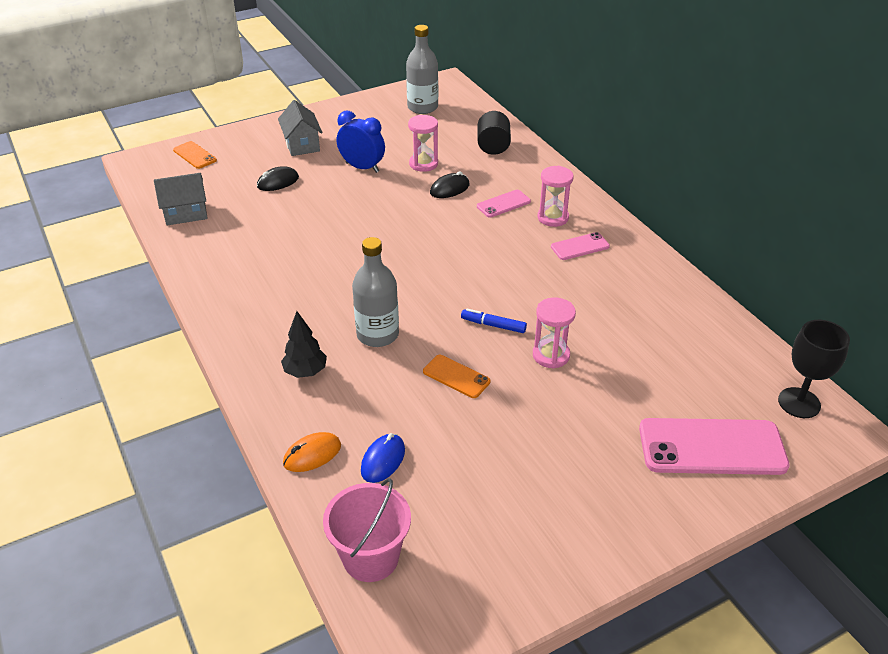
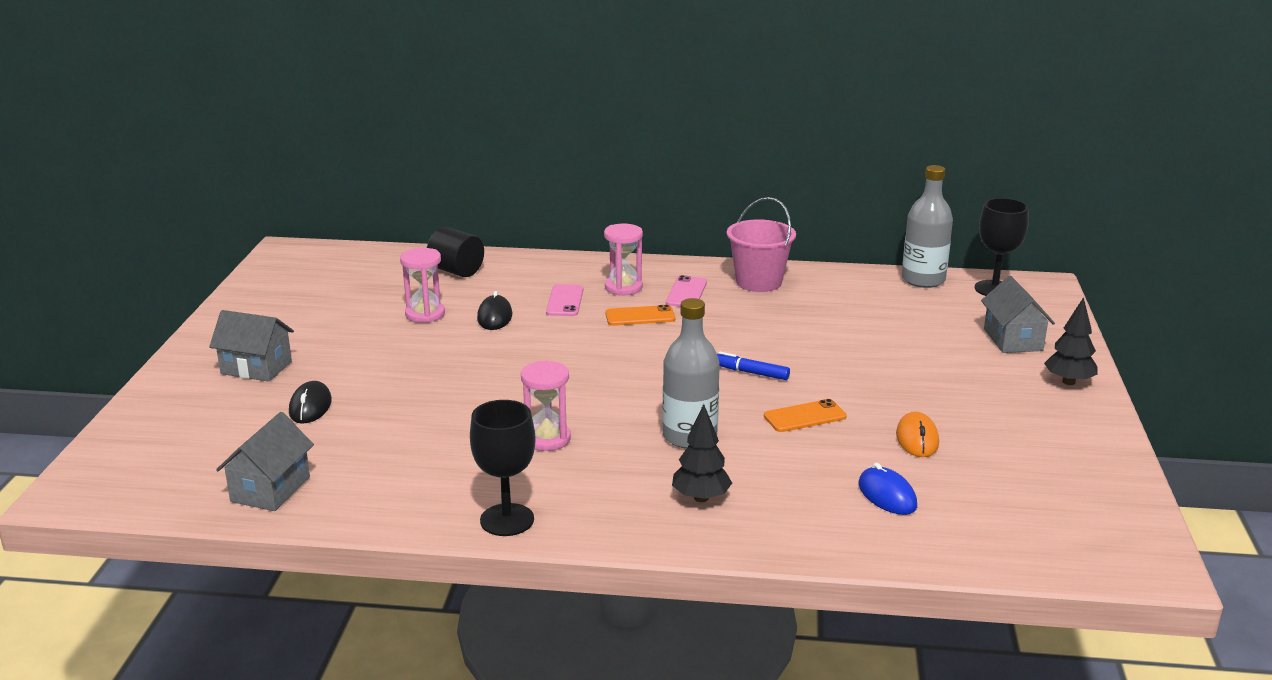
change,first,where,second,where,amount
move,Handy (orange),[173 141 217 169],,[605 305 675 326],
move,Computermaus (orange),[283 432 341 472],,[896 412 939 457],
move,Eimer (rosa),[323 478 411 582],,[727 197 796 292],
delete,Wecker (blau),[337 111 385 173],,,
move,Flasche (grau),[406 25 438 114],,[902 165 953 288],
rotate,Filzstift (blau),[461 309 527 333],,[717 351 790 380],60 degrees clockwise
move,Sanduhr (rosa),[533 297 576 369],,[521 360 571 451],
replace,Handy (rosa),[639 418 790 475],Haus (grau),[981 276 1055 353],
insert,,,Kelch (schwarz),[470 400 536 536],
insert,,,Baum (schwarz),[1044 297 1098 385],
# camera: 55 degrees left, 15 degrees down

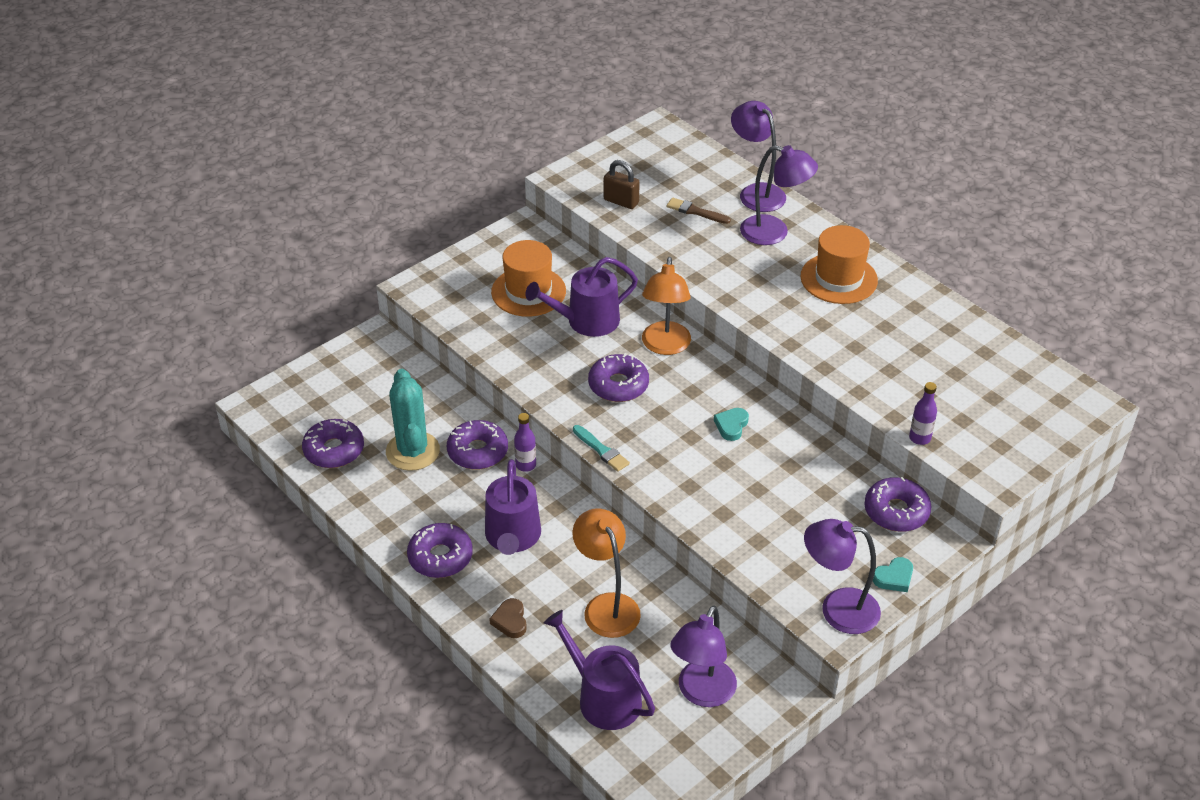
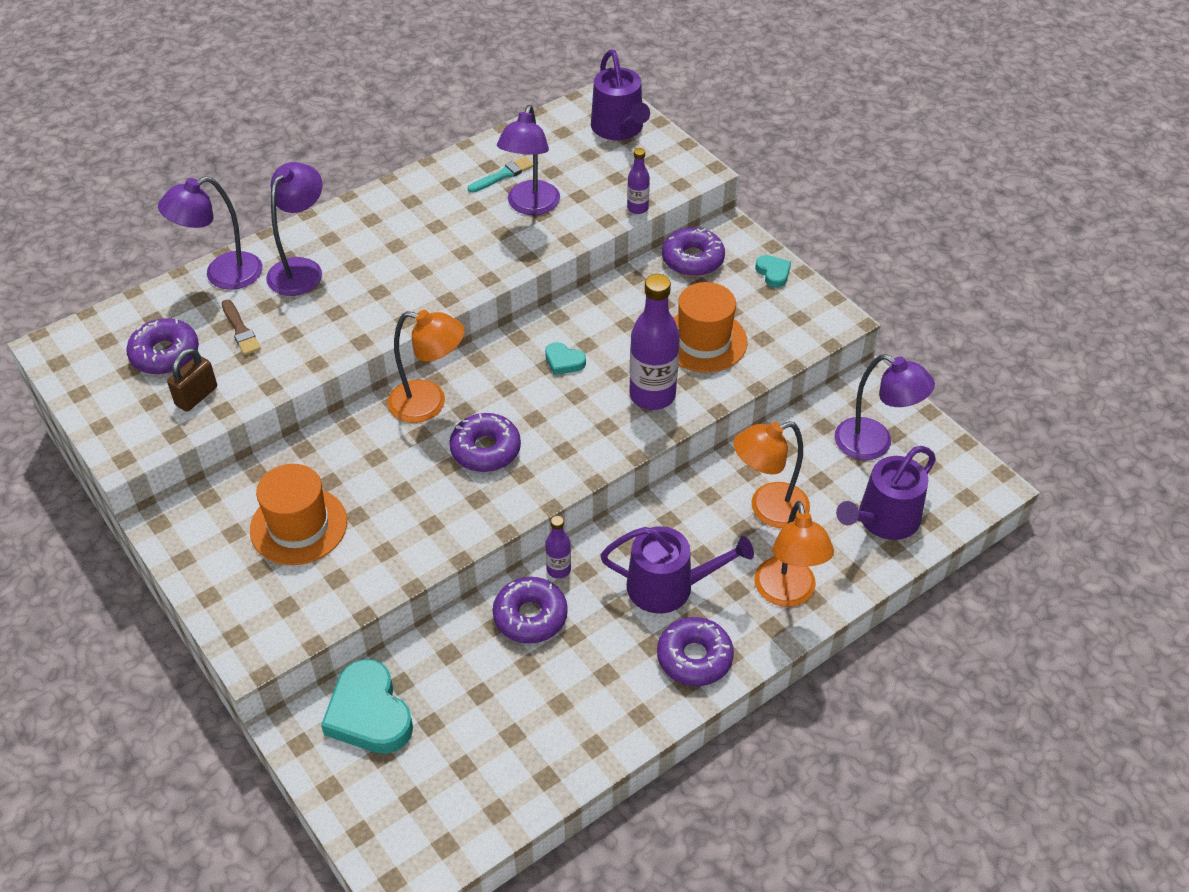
change,first,where,second,where,amount
move,Donut (lila),[302 419 364 468],,[126 318 199 375],
delete,Kaktus (türkis),[386 369 440 471],,,
replace,Herz (braun),[489 598 527 638],Lampe (orange),[754 501 834 607],
move,Gießkanne (lila),[525 257 638 337],,[591 49 650 140],
move,Pinsel (türkis),[573 425 630 472],,[468 157 533 193],
rotate,Pinsel (braun),[666 197 731 224],,[222 300 261 355],60 degrees counterclockwise
move,Hut (orange),[800 225 878 304],,[673 282 748 372],
move,Lampe (lila),[804 519 881 634],,[497 105 560 215],
insert,,,Herz (türkis),[321 659 413 754],
insert,,,Flasche (lila),[629 274 680 410],
# camera: 85 degrees left, 5 degrees up

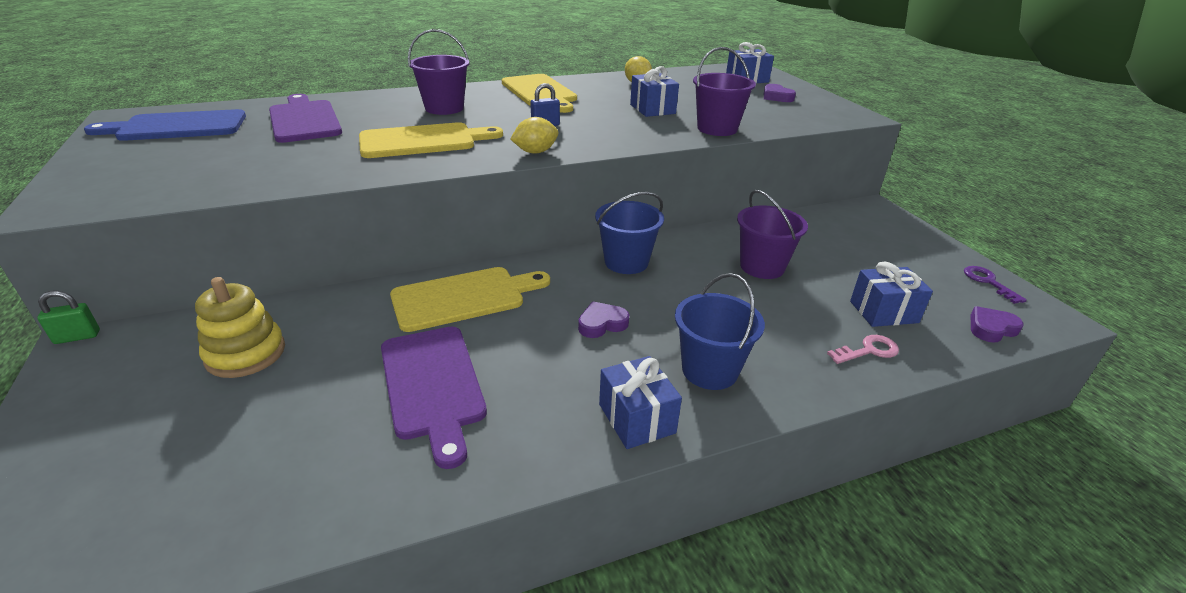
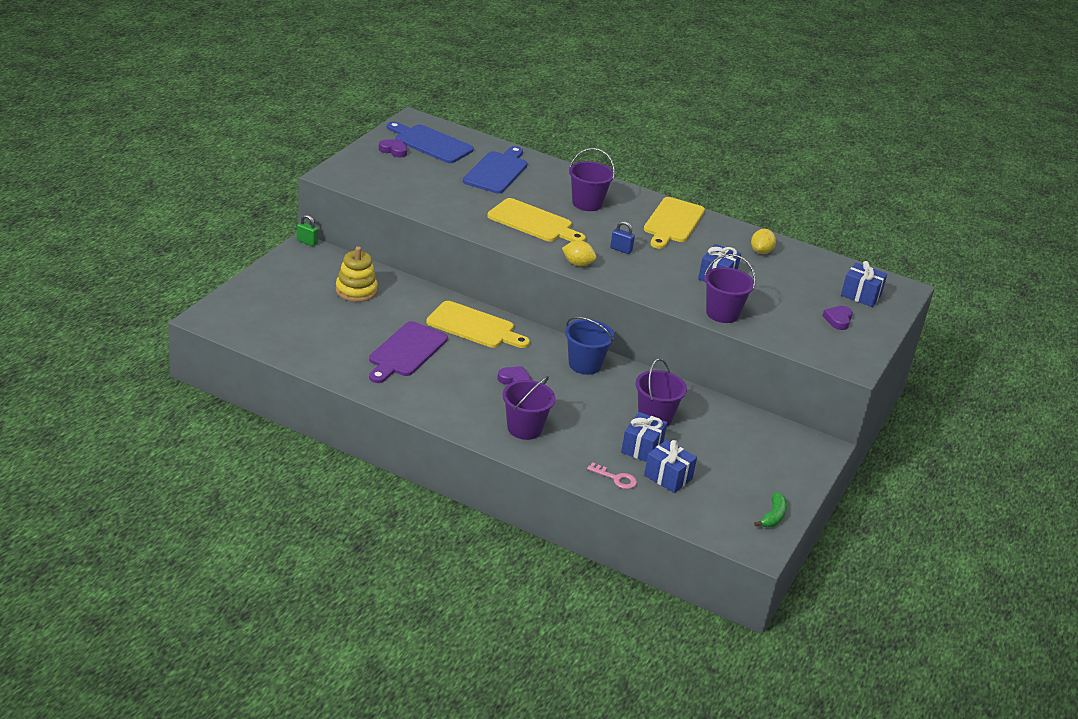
change,first,where,second,where,amount
recolor,Schneidebrett (lila),[269 94 342 143],Schneidebrett (blau),[463 146 528 194],
move,Geschenk (blau),[599 356 682 449],,[621 412 667 462],
recolor,Eimer (blau),[675 273 765 390],Eimer (lila),[502 376 556 440],
replace,Schlüssel (lila),[964 266 1027 304],Banane (grün),[754 492 787 527],
move,Herz (lila),[971 306 1024 343],,[379 139 407 157],
# camera: 45 degrees right, 0 degrees up

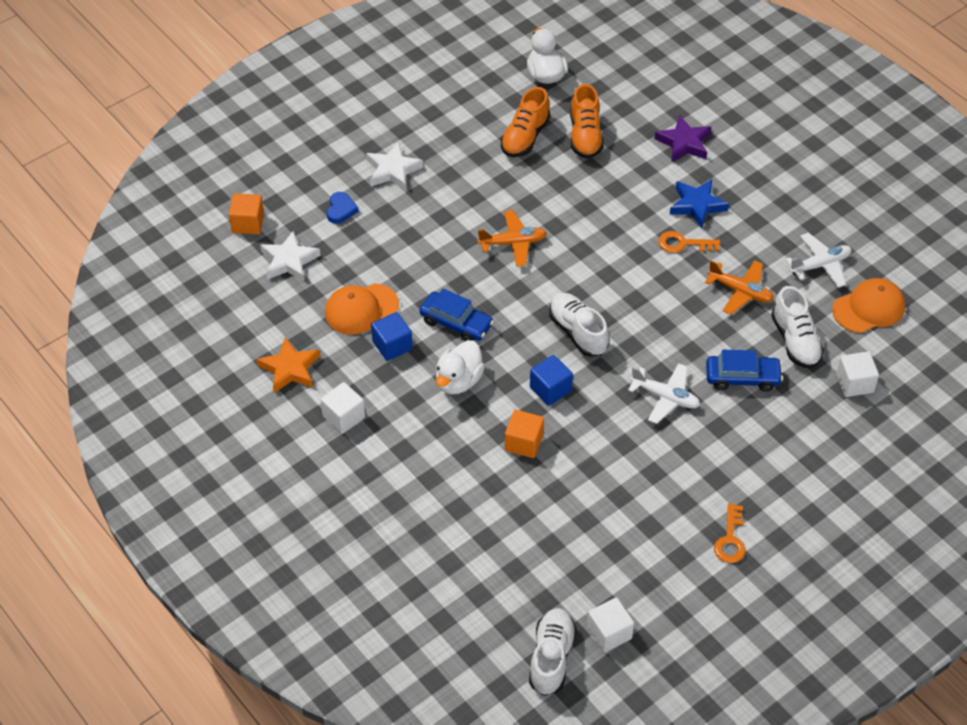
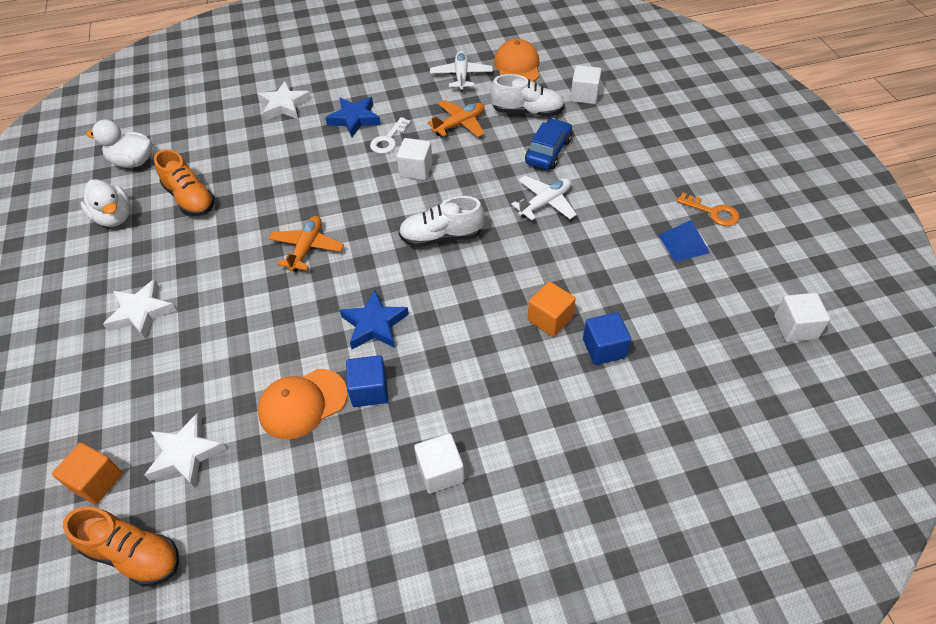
change,first,where,second,where,amount
delete,Stern (orange),[257 337 320 393],,,
rotate,Kappe (orange),[325 283 399 335],,[258 369 348 440],60 degrees clockwise
delete,Herz (blau),[327 192 359 224],,,
replace,Auto (blau),[420 288 494 341],Stern (blau),[340 290 409 349],
move,Ente (weiß),[436 340 485 394],,[80 179 130 227],
delete,Schuh (weiß),[529 608 577 696],,,
move,Kubus (blau),[530 355 573 406],,[583 312 631 365],
move,Schuh (orange),[570 84 604 159],,[63 507 179 587],
recolor,Stern (lila),[655 115 711 162],Stern (weiß),[257 81 311 121],
recolor,Schlüssel (orange),[658 231 720 253],Schlüssel (weiß),[370 117 411 154],
insert,,,Kubus (weiß),[397 138 433 180],
insert,,,Pyramide (blau),[658 220 710 262],
# camera: 65 degrees left, 0 degrees up

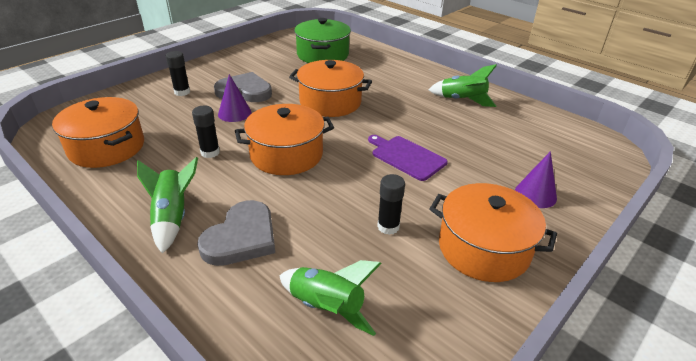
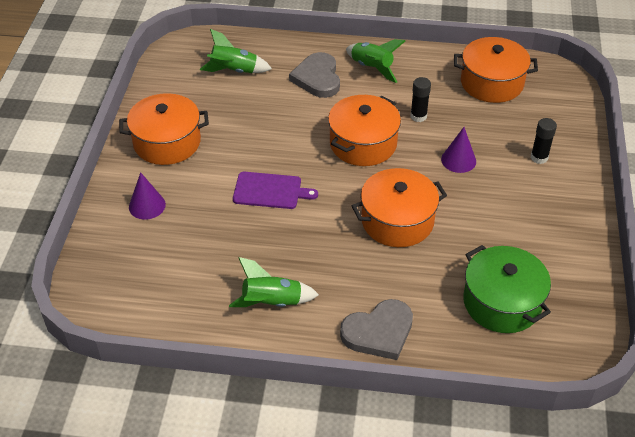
change,first,where,second,where,amount
move,Herz (grau),[214 72 272 102],,[340 299 413 360],
delete,Klebestift (schwarz),[377 174 405 235],,,
# camera: 145 degrees right, 10 degrees up

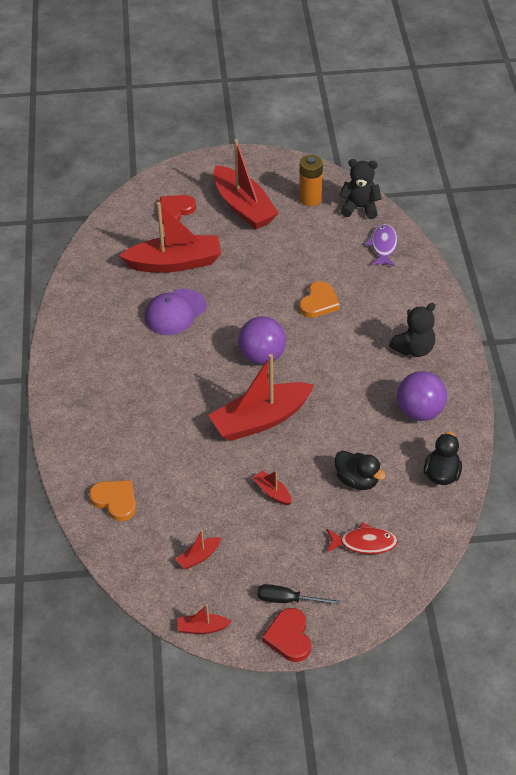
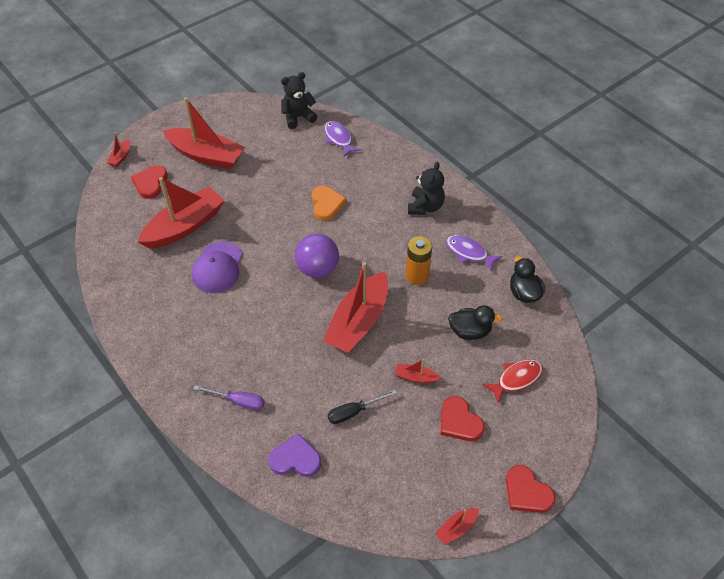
change,first,where,second,where,amount
recolor,Herz (orange),[89 480 136 521],Herz (lila),[268 433 321 477],
move,Boot (rot),[176 530 221 569],,[106 132 130 167],
move,Schraubenzieher (schwarz),[257 584 340 605],,[328 390 397 424],
move,Batterie (orange),[299 155 323 206],,[406 236 432 285],
replace,Ball (lila),[397 371 447 421],Fisch (lila),[446 235 502 271],
insert,,,Schraubenzieher (lila),[194 385 265 410],
insert,,,Herz (rot),[441 396 485 441],
# camera: 35 degrees left, 5 degrees up

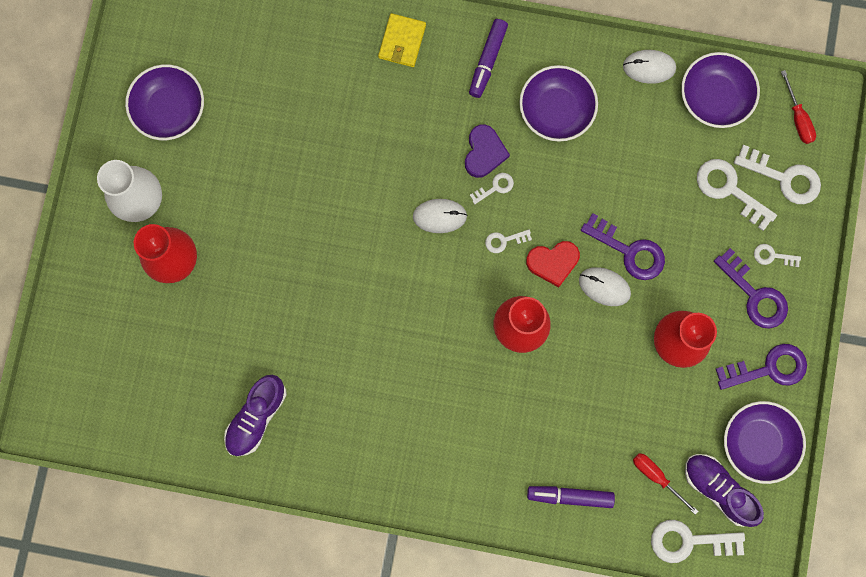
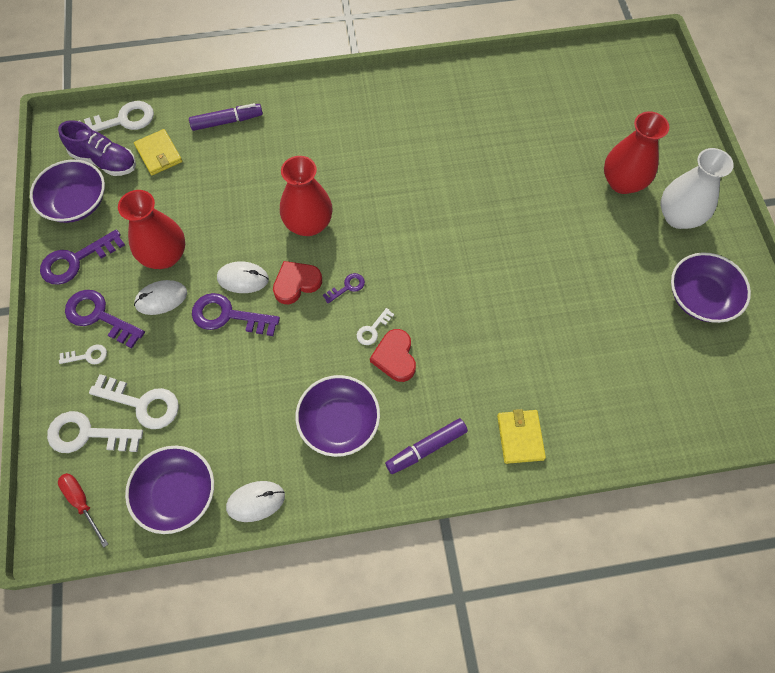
change,first,where,second,where,amount
delete,Schuh (lila),[224 375 287 456],,,
move,Computermaus (weiß),[413 199 467 233],,[134 280 187 315],
recolor,Herz (lila),[465 125 510 178],Herz (rot),[370 329 416 382],
rotate,Filzstift (lila),[469 19 508 98],,[385 418 468 474],120 degrees counterclockwise
recolor,Schlüssel (weiß),[485 229 532 253],Schlüssel (lila),[323 273 365 303],
replace,Schraubenzieher (rot),[633 453 699 515],Geldbörse (gelb),[134 129 182 175],
# camera: 160 degrees right, 15 degrees down

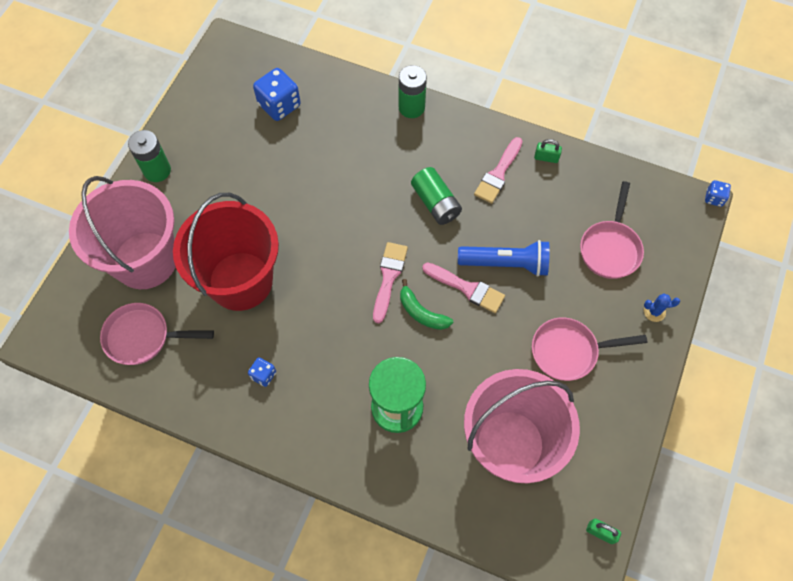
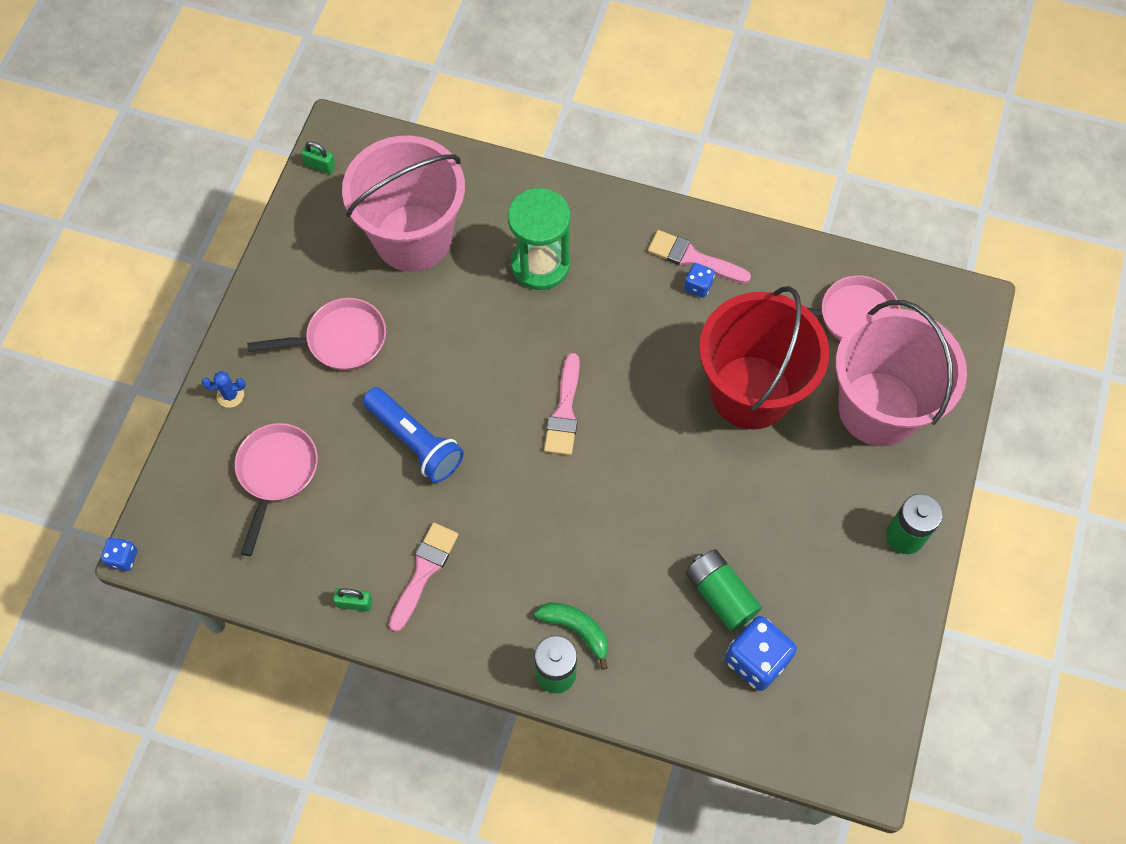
change,first,where,second,where,amount
move,Banane (grün),[400 279 453 330],,[534 602 608 670],
move,Batterie (grün),[411 167 462 225],,[686 549 762 632],
move,Pinsel (rosa),[422 262 505 313],,[648 230 751 283],
rotate,Taschenlampe (blau),[458 240 550 277],,[363 387 464 483],135 degrees counterclockwise
# camera: 175 degrees right, 0 degrees up

